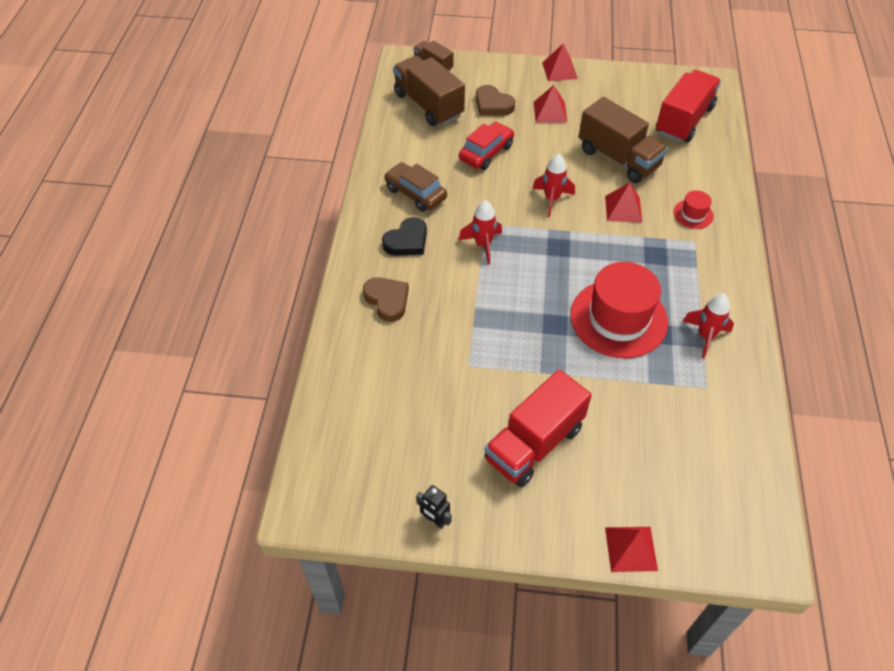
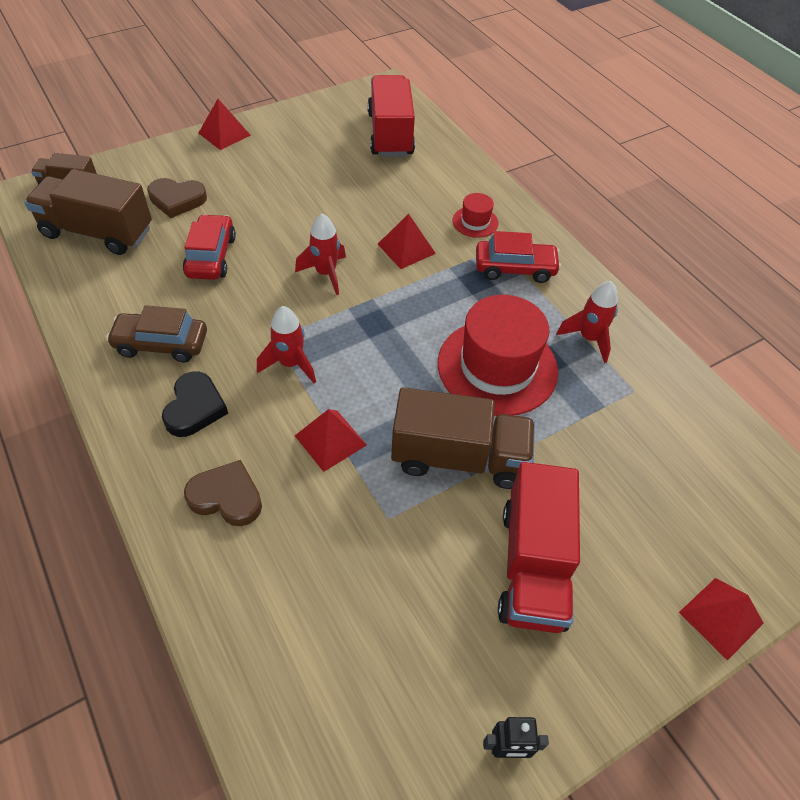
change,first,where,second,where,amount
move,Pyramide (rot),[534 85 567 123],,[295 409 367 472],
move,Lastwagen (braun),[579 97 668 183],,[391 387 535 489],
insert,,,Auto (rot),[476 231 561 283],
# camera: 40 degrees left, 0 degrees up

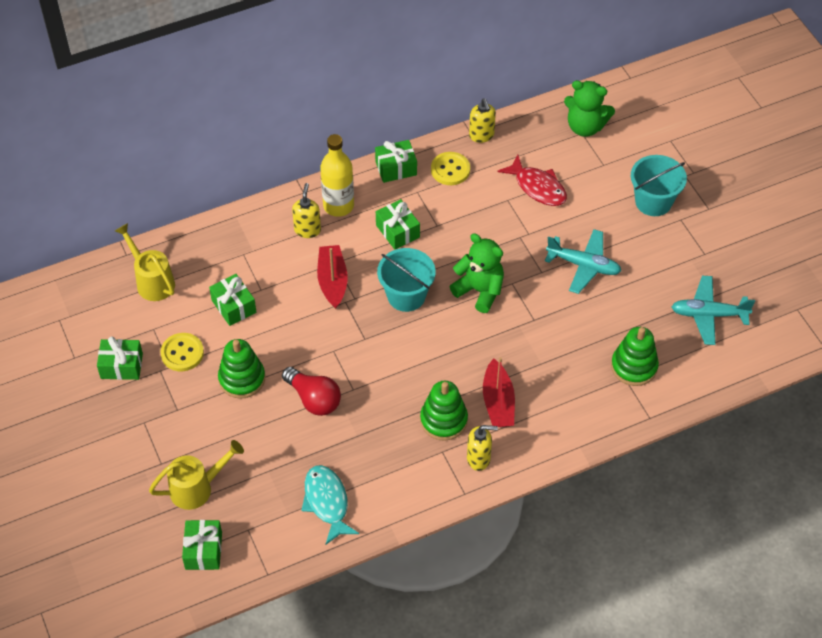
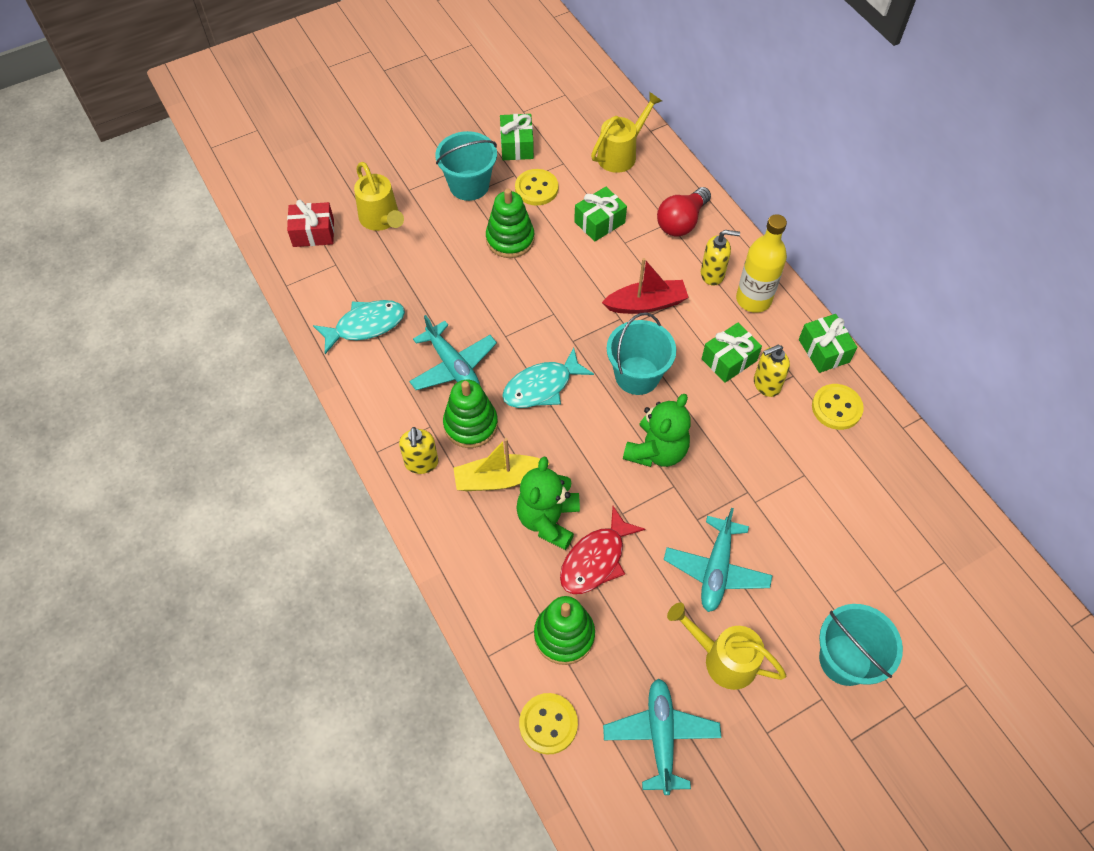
change,first,where,second,where,amount
recolor,Geschenk (grün),[182 520 222 570],Geschenk (rot),[287 200 334 247],
move,Glühbirne (rot),[282 367 341 416],,[657 187 711 237],
move,Seifenspender (gelb),[469 99 496 143],,[754 345 790 397],
recolor,Boot (rot),[483 357 515 427],Boot (gelb),[453 438 550 491],
move,Fisch (rot),[498 155 567 206],,[560 506 645 594],
move,Teddybär (grün),[564 80 615 137],,[516 457 580 550],
insert,,,Flugzeug (türkis),[409 315 497 390],
insert,,,Eimer (türkis),[435 131 497 201],
insert,,,Fisch (türkis),[502 347 594 408],
insert,,,Knopf (gelb),[519 693 578 754],
insert,,,Gießkanne (gelb),[667 602 786 690],
# camera: 85 degrees right, 5 degrees up

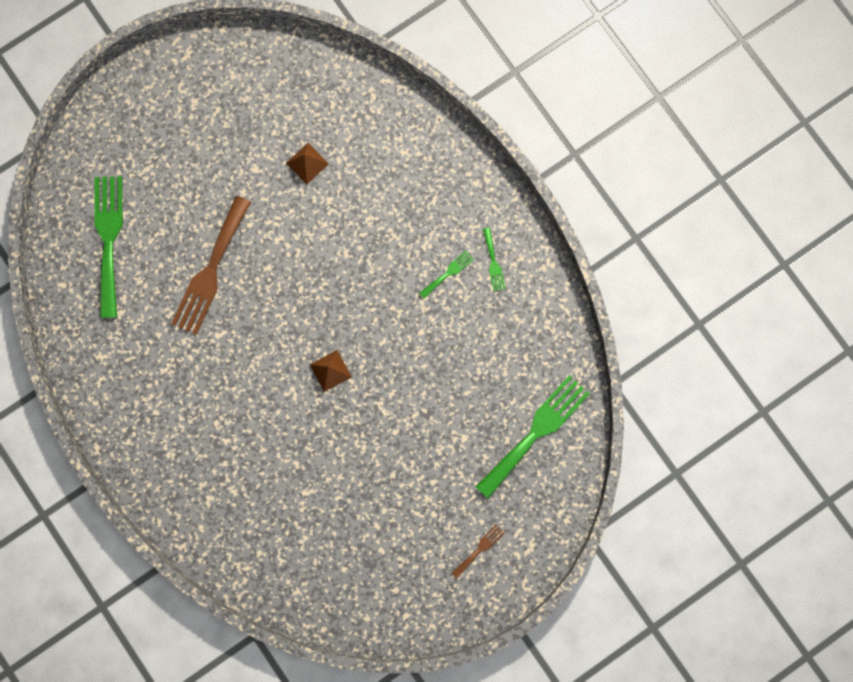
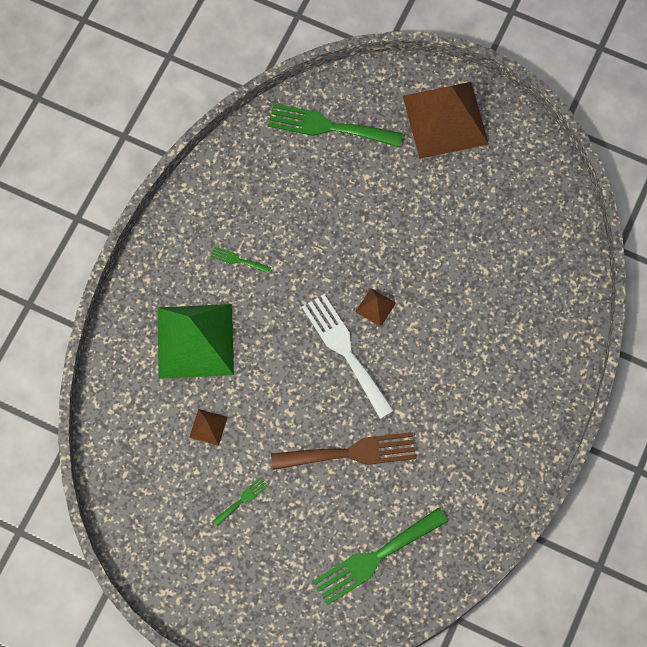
change,first,where,second,where,amount
replace,Gabel (braun),[452 524 505 579],Pyramide (braun),[403 82 489 159],
move,Gabel (grün),[483 228 506 291],,[213 477 268 526],
insert,,,Pyramide (grün),[158 304 234 379],
insert,,,Gabel (weiß),[302 294 394 419],
# camera: 120 degrees left, 10 degrees down

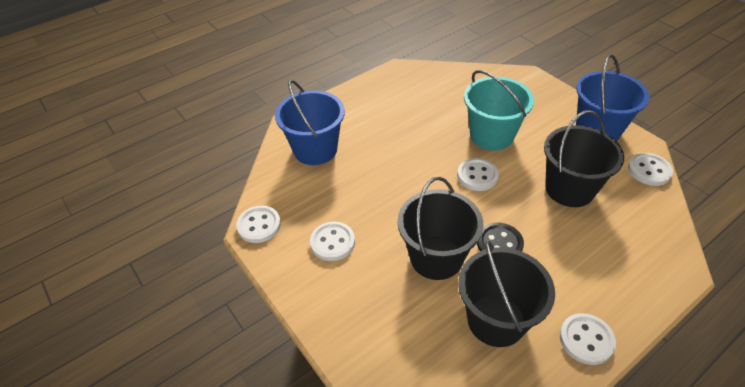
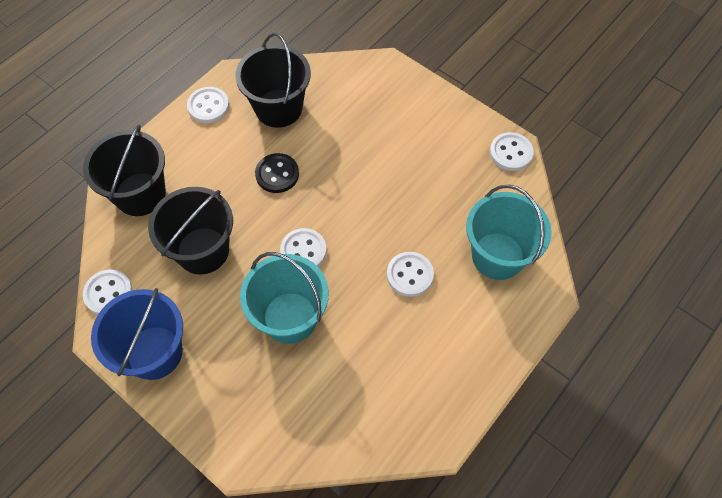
change,first,where,second,where,amount
recolor,Eimer (blau),[275 80 345 165],Eimer (türkis),[466 185 552 280],
move,Knopf (weiß),[310 222 355 261],,[387 252 434 297],
move,Eimer (schwarz),[397 177 483 280],,[83 124 166 216],
# camera: 165 degrees right, 15 degrees up

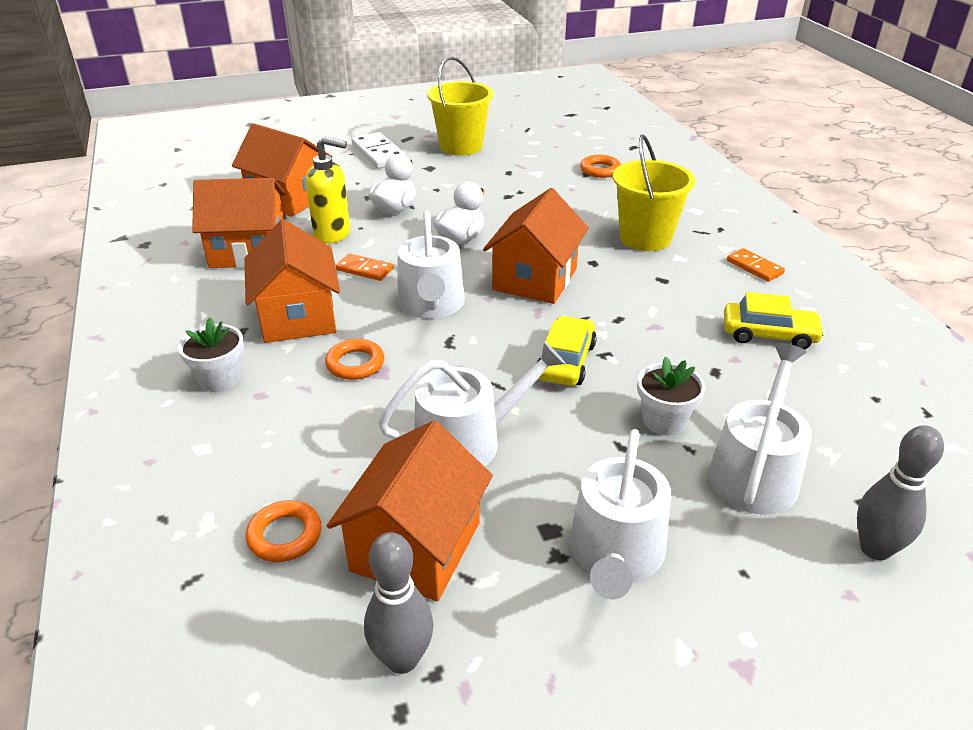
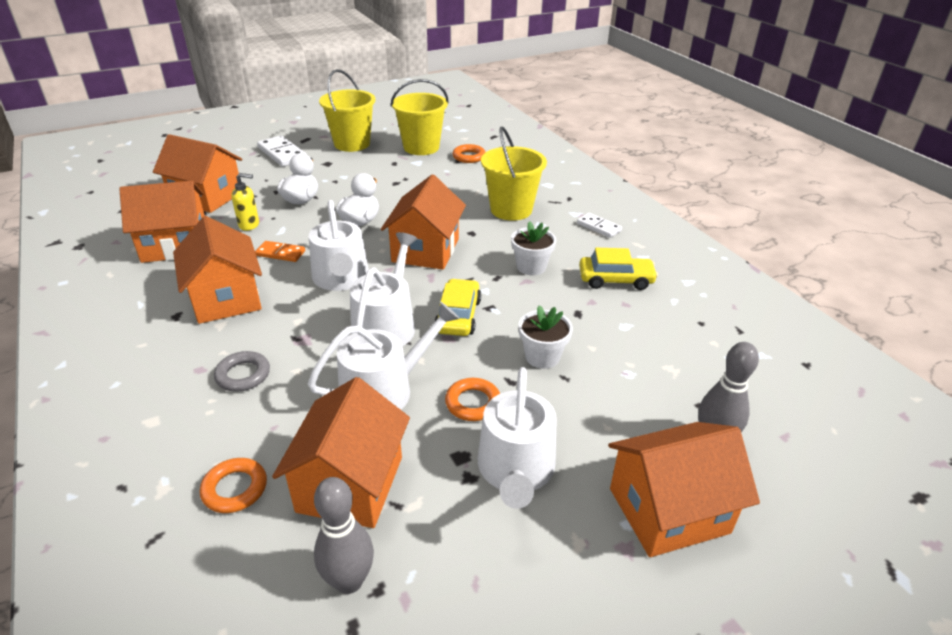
change,first,where,second,where,amount
move,Blumentopf (weiß),[178 317 244 392],,[511 221 556 275],
resize,Seifenspender (gelb),[306 137 350 243],,[231 173 259 231],x0.65
move,Ring (orange),[325 339 384 380],,[445 378 500 421],
move,Gießkanne (weiß),[708 343 812 515],,[350 232 417 346],
recolor,Dominostein (orange),[727 248 785 282],Dominostein (weiß),[577 213 622 238],
insert,,,Ring (grau),[214 351 270 392],
insert,,,Eimer (gelb),[391 79 449 155],
insert,,,Haus (orange),[608 422 760 557],
# camera: 10 degrees left, 0 degrees up

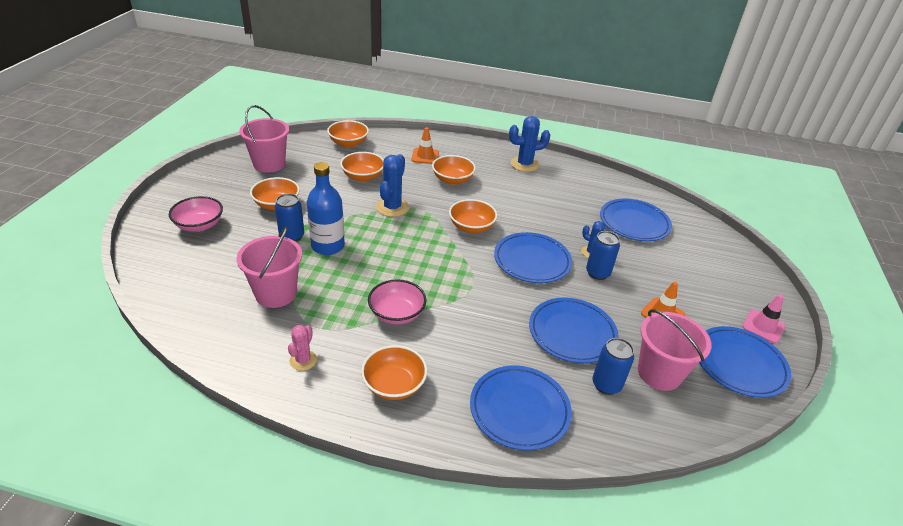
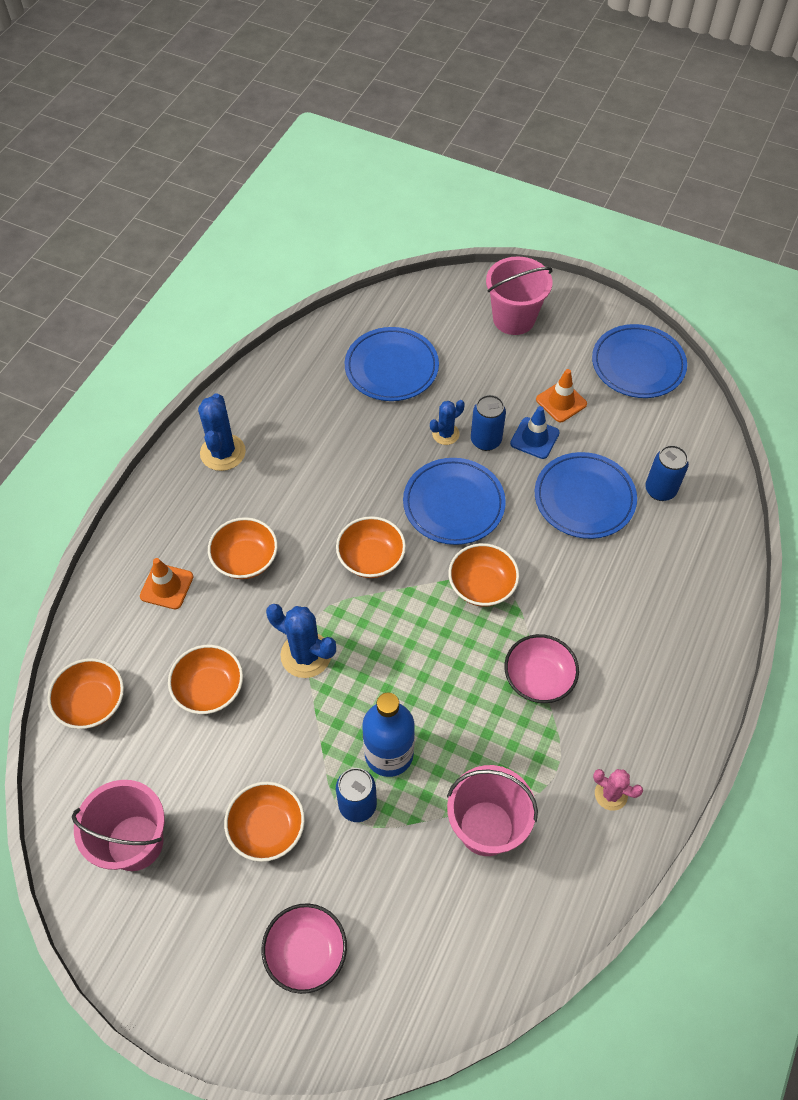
change,first,where,second,where,amount
move,Schüssel (orange),[361 345 427 400],,[448 543 519 607],
delete,Teller (blau),[470 366 572 450],,,
move,Eimer (rosa),[638 309 712 391],,[486 256 553 335],
delete,Leitkegel (rosa),[742 294 785 344],,,
insert,,,Leitkegel (blau),[510 406 560 459],
# camera: 75 degrees left, 20 degrees up

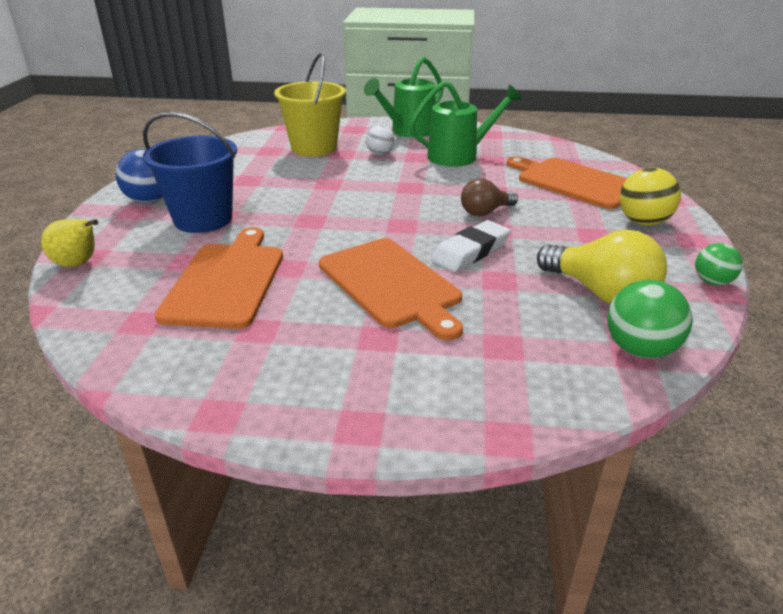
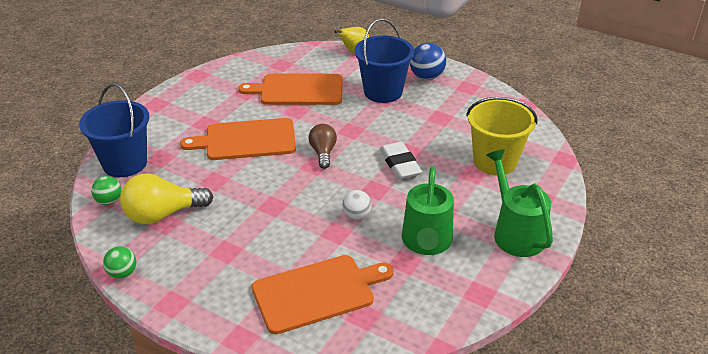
change,first,where,second,where,amount
rotate,Schneidebrett (orange),[155 227 283 329],,[238 73 343 105],150 degrees clockwise
move,Ball (weiß),[366 125 394 155],,[342 190 372 219],
move,Radiergummi (weiß),[431 220 511 272],,[380 142 422 179],
move,Glühbirne (braun),[461 178 518 216],,[309 124 337 169],
resize,Ball (grün),[608 280 693 359],,[91 176 122 205],x0.64
delete,Ball (gelb),[619 168 681 225],,,
insert,,,Eimer (blau),[79 84 149 177],
# camera: 115 degrees right, 5 degrees up

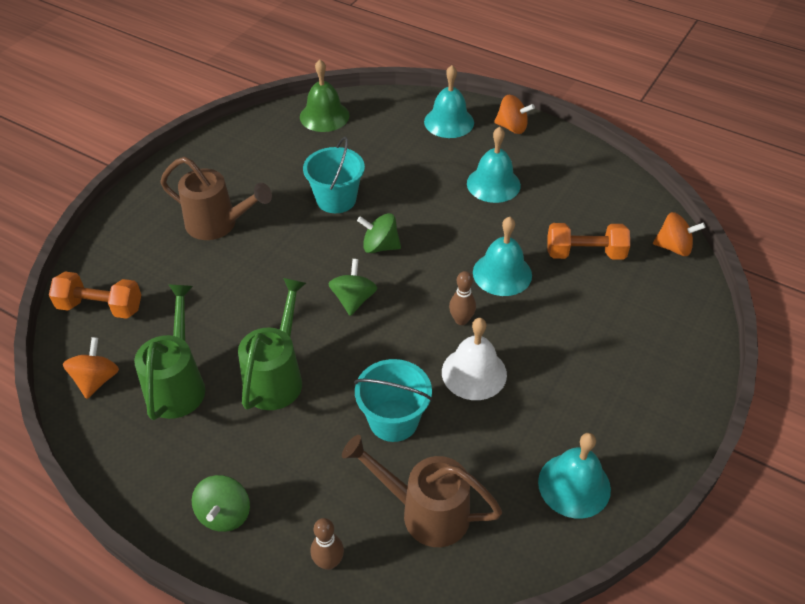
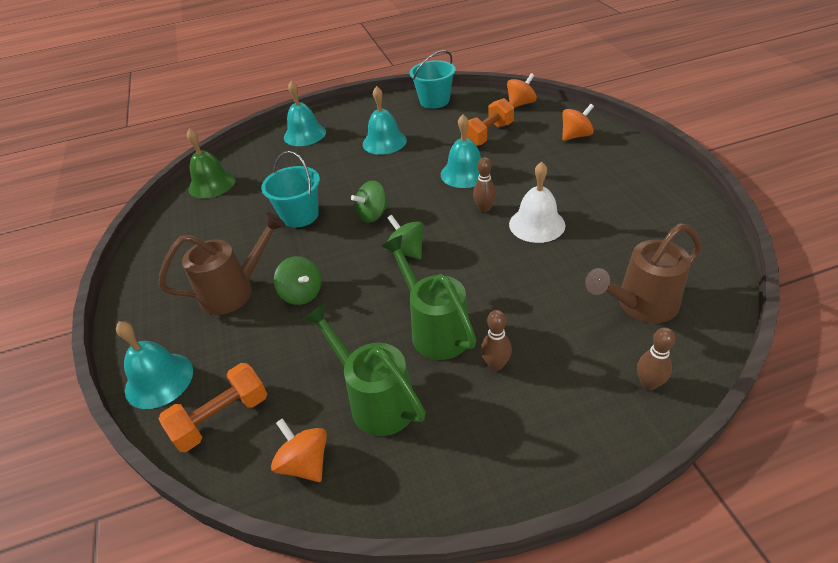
change,first,where,second,where,amount
move,Kreisel (grün),[192 475 250 532],,[274 256 322 305],
move,Eimer (türkis),[354 359 432 442],,[410 50 456 109],
move,Kreisel (orange),[494 95 535 134],,[562 104 594 141],
move,Glocke (türkis),[538 433 611 519],,[116 321 193 409],
insert,,,Bowlingkegel (braun),[481 310 512 371],
# camera: 45 degrees left, 5 degrees down

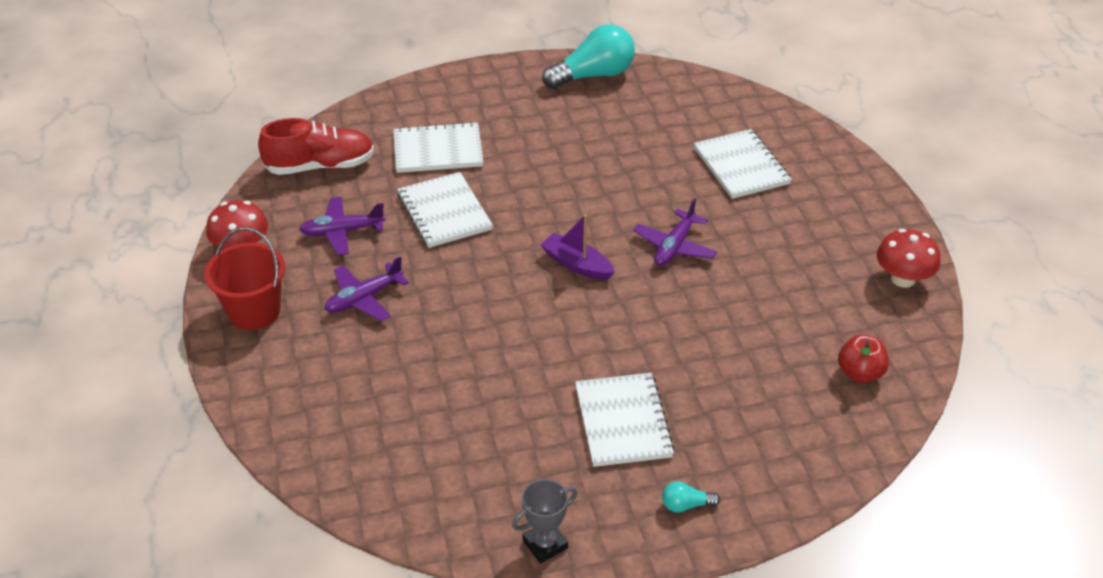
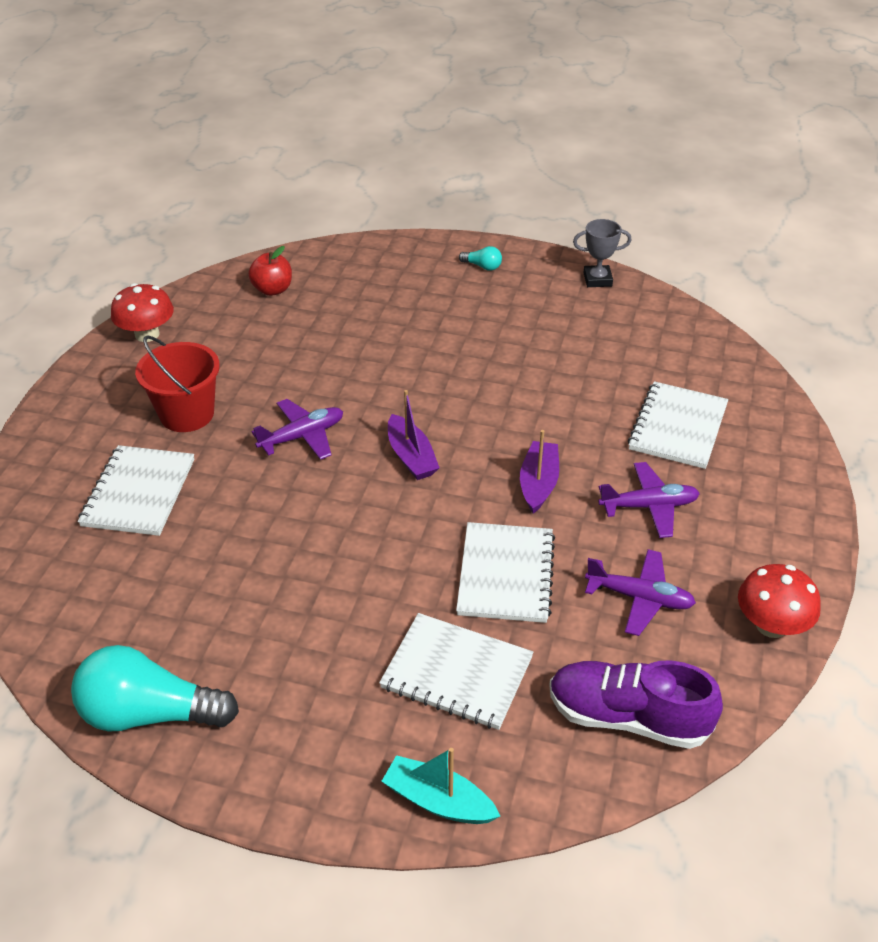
change,first,where,second,where,amount
move,Eimer (rot),[204 227 285 330],,[135 335 220 432],
recolor,Schuh (rot),[258 118 374 175],Schuh (lila),[549 660 723 749],
move,Notizbuch (weiß),[575 373 675 467],,[628 381 728 469],
insert,,,Boot (türkis),[382 748 500 824],
insert,,,Boot (lila),[520 430 559 514],
# camera: 150 degrees left, 0 degrees up

